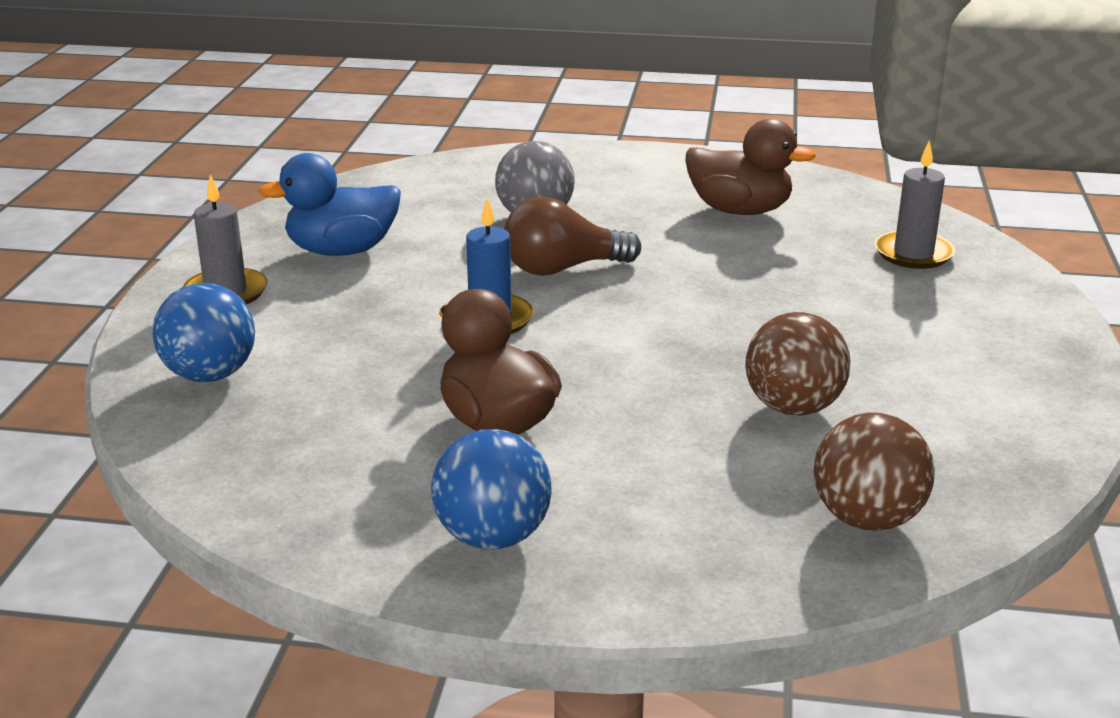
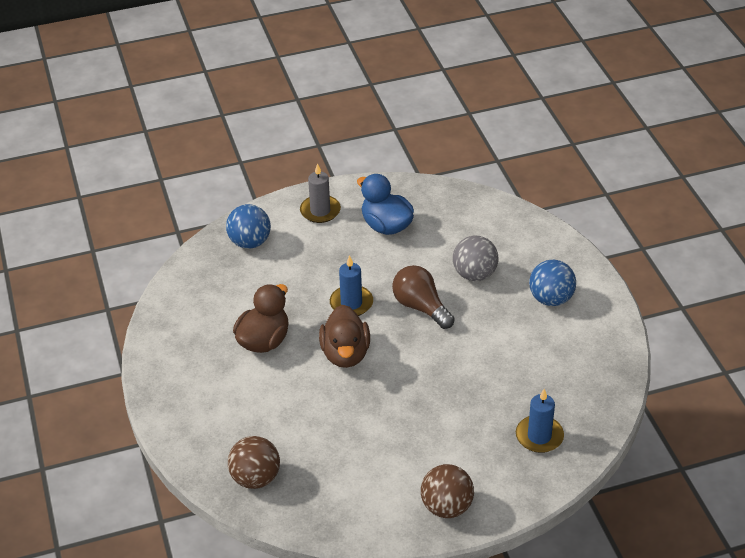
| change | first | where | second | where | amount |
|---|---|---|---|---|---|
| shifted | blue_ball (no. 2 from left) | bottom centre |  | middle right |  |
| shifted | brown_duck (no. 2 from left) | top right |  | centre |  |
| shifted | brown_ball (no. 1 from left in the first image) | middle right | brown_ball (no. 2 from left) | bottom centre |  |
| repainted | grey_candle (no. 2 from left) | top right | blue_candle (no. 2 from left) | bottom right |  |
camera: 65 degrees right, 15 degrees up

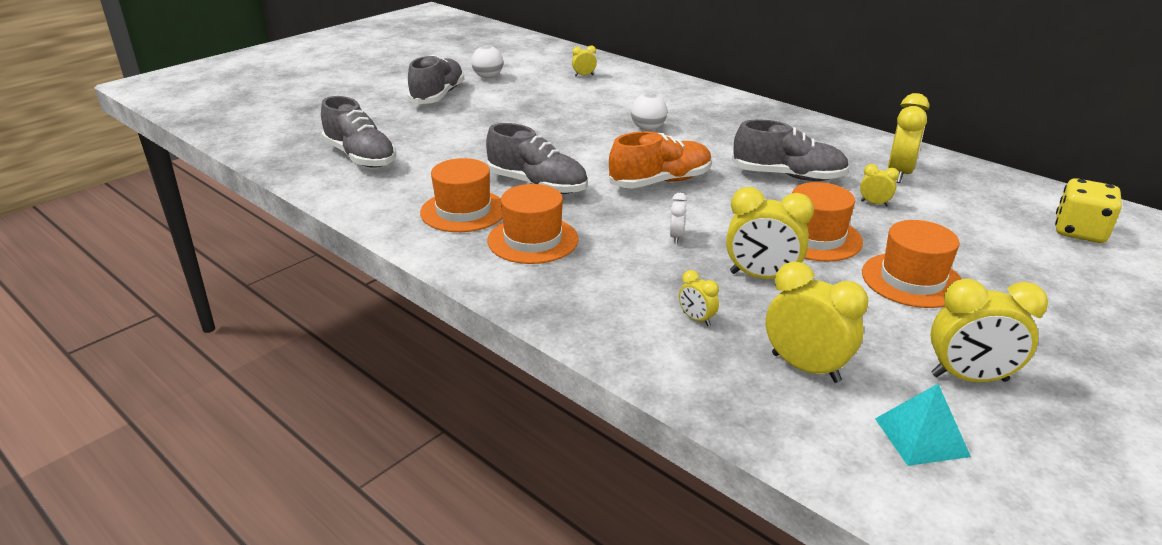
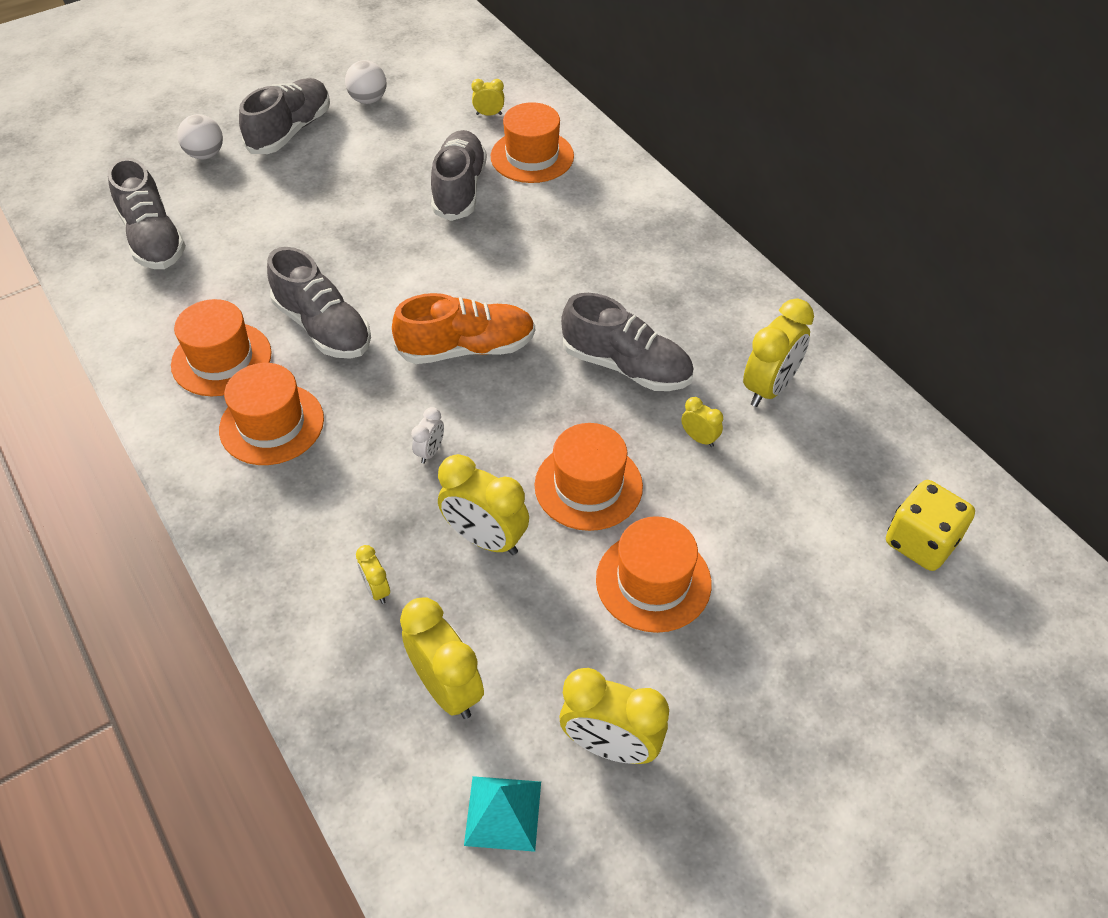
| change | first | where | second | where | amount |
|---|---|---|---|---|---|
| shifted | white_ball (no. 2 from left in the first image) | top centre | white_ball (no. 1 from left) | top left |  |
| new |  |  | grey_shoe (no. 4 from left) | top centre |  |
| new |  |  | orange_hat (no. 3 from left) | top centre |  |
camera: 15 degrees right, 20 degrees up

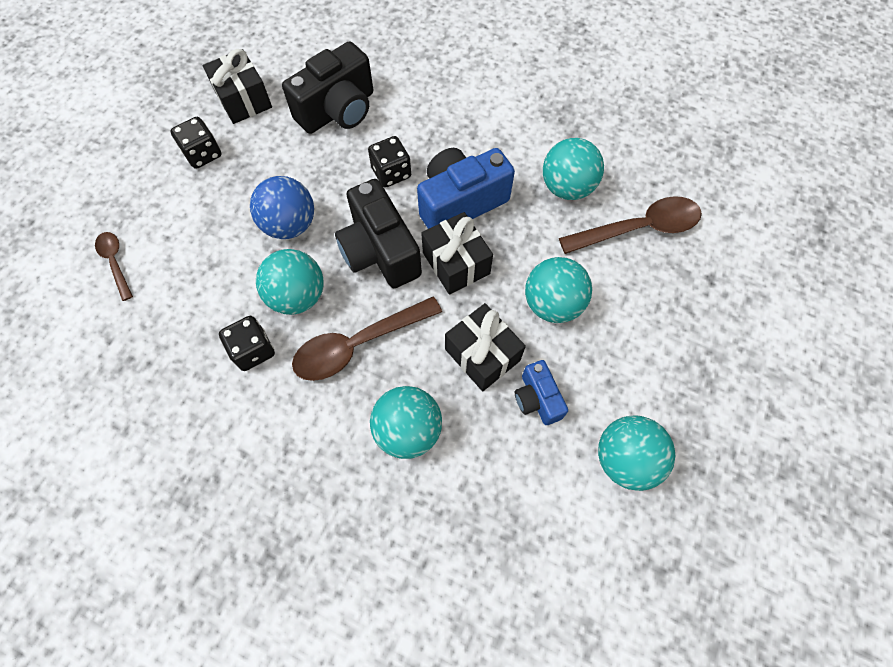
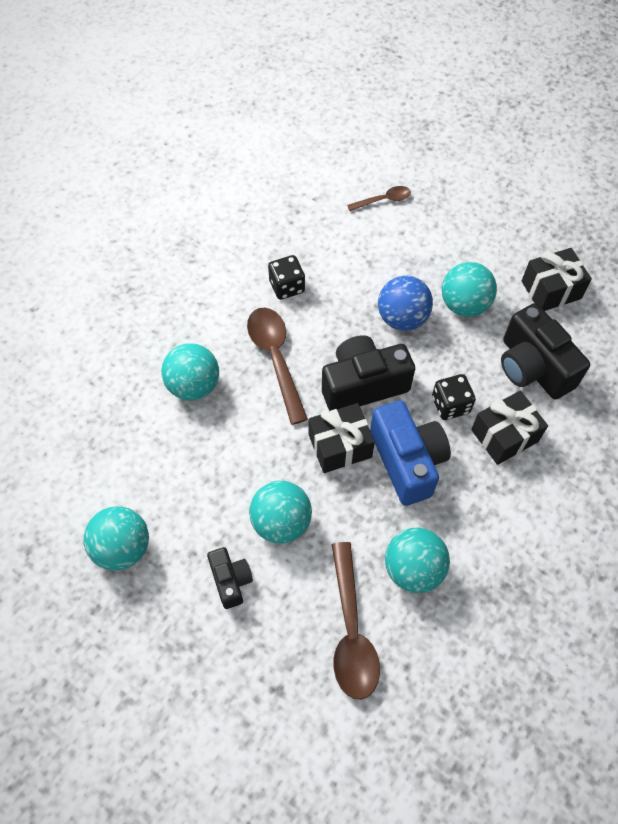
| change | first | where | second | where | amount |
|---|---|---|---|---|---|
| gone | black_dice (no. 1 from left) | top left |  |  |  |
| shifted | turquoise_ball (no. 1 from left in the first image) | middle left | turquoise_ball (no. 5 from left) | middle right |  |
| shifted | black_gift (no. 3 from left in the first image) | centre | black_gift (no. 2 from left) | middle right |  |
| gone | blue_camera (no. 2 from left) | centre |  |  |  |
| new |  |  | black_camera (no. 1 from left) | bottom centre |  |
camera: 100 degrees right, 5 degrees down

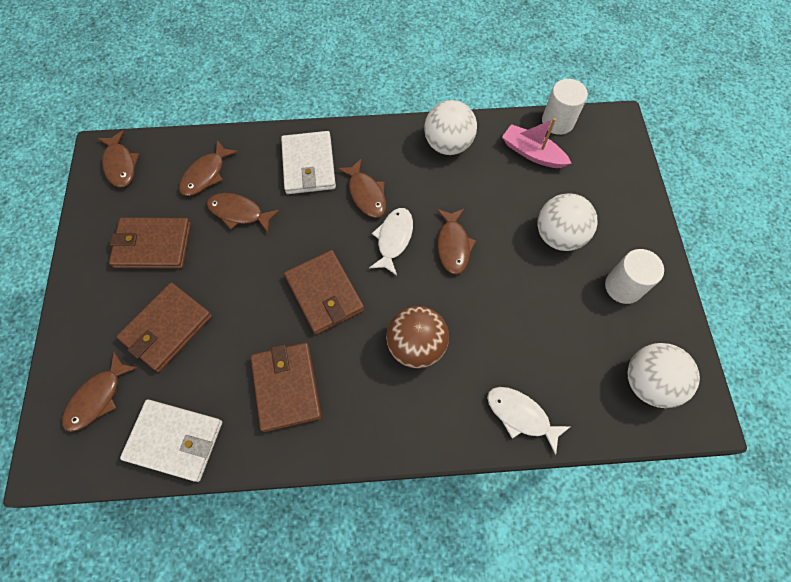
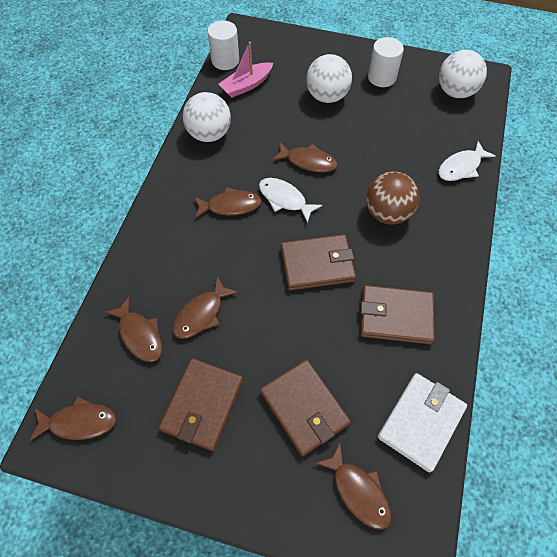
| change | first | where | second | where | amount |
|---|---|---|---|---|---|
| gone | white_wallet (no. 2 from left) | top centre |  |  |  |
camera: 70 degrees left, 5 degrees down

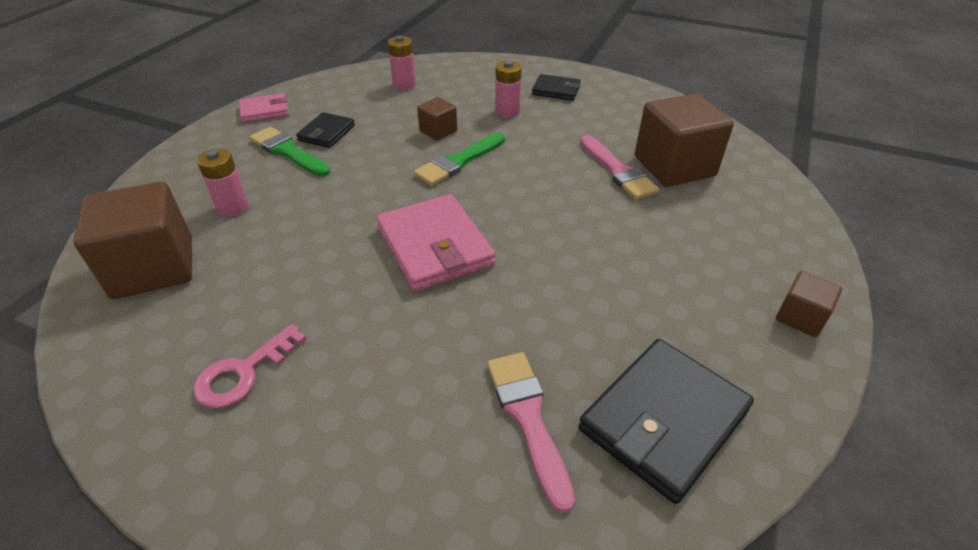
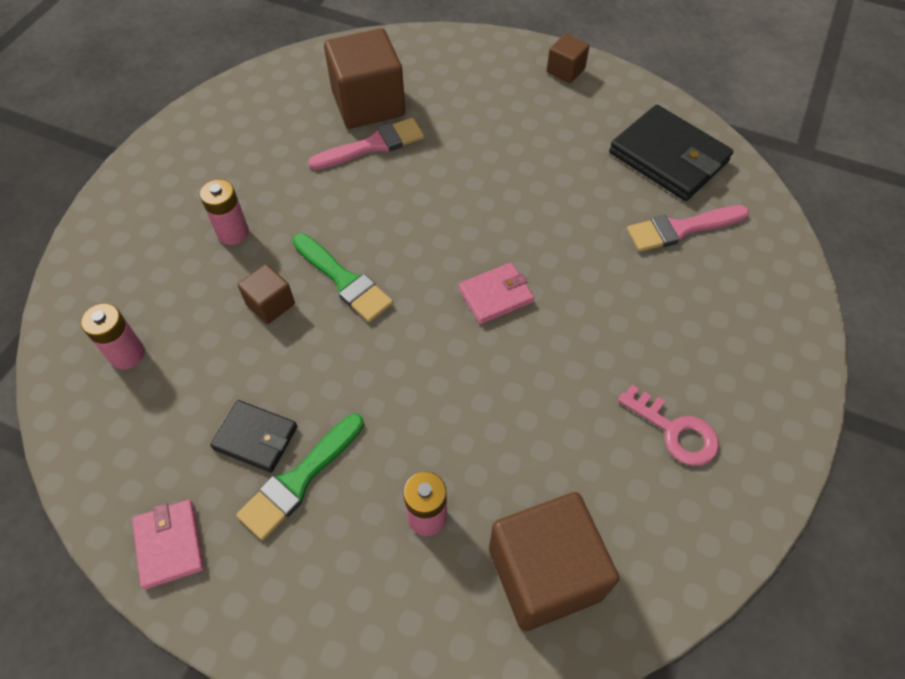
| change | first | where | second | where | amount |
|---|---|---|---|---|---|
| scaled | pink_wallet (no. 2 from left) | centre |  | centre | x0.56 |
| gone | black_wallet (no. 2 from left) | top centre |  |  |  |
camera: 90 degrees left, 15 degrees up

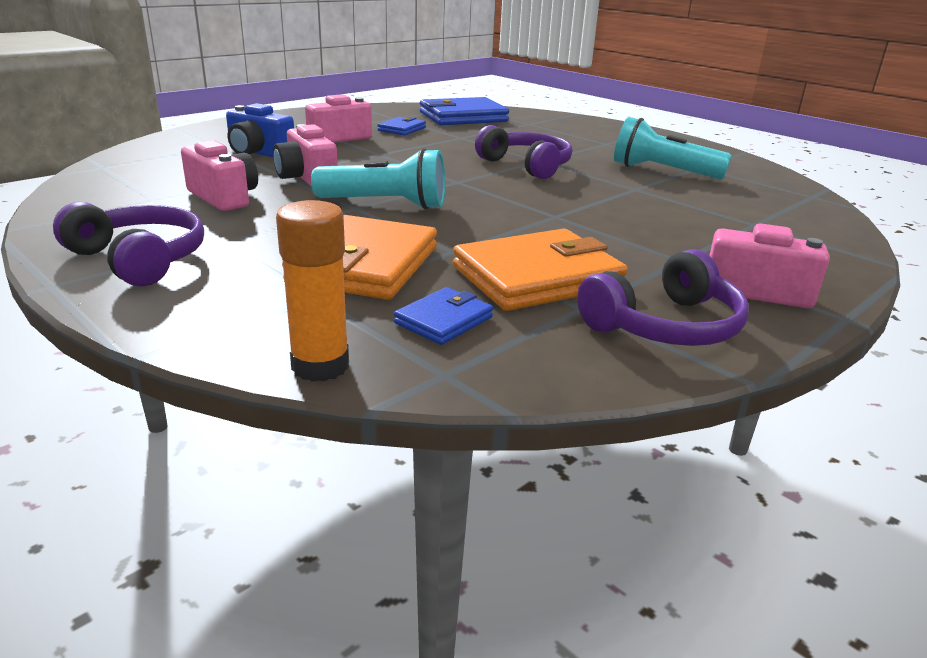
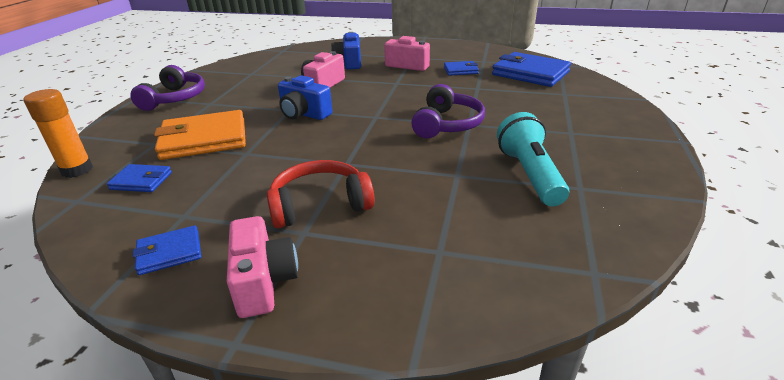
| change | first | where | second | where | amount |
|---|---|---|---|---|---|
| gone | pink_camera (no. 1 from left) | top left |  |  |  |
| swapped | turquoise_flashlight (no. 1 from left) | top centre | blue_camera (no. 1 from left) | top centre |  |
| gone | orange_wallet (no. 2 from left) | centre |  |  |  |
| swapped | purple_headphones (no. 3 from left) | middle right | blue_wallet (no. 2 from left) | middle left |  |
| new |  |  | red_headphones | centre |  |
camera: 60 degrees right, 5 degrees up

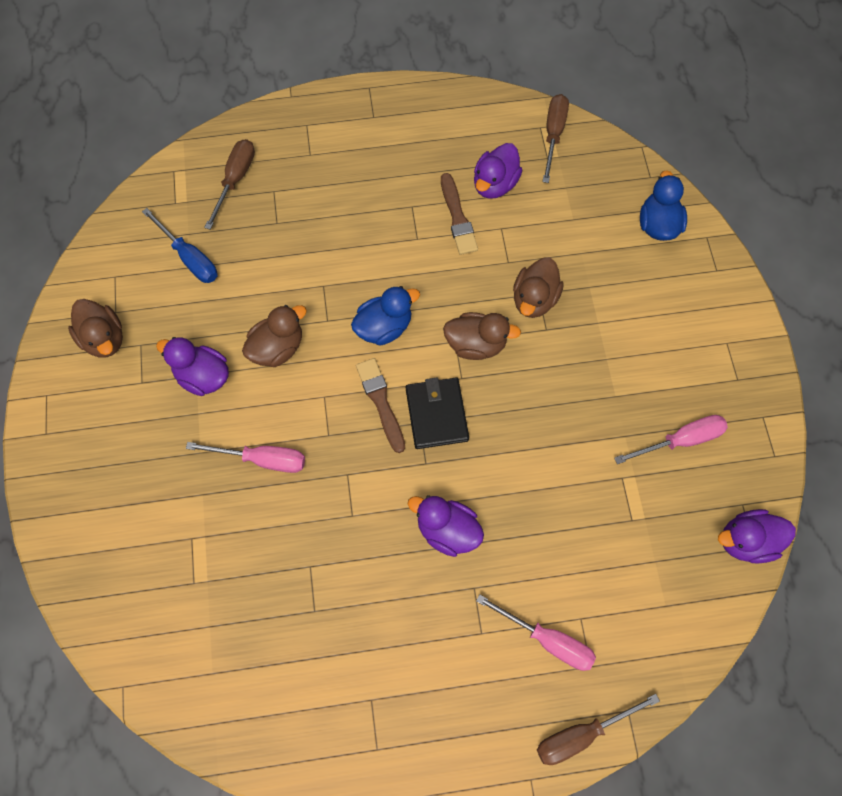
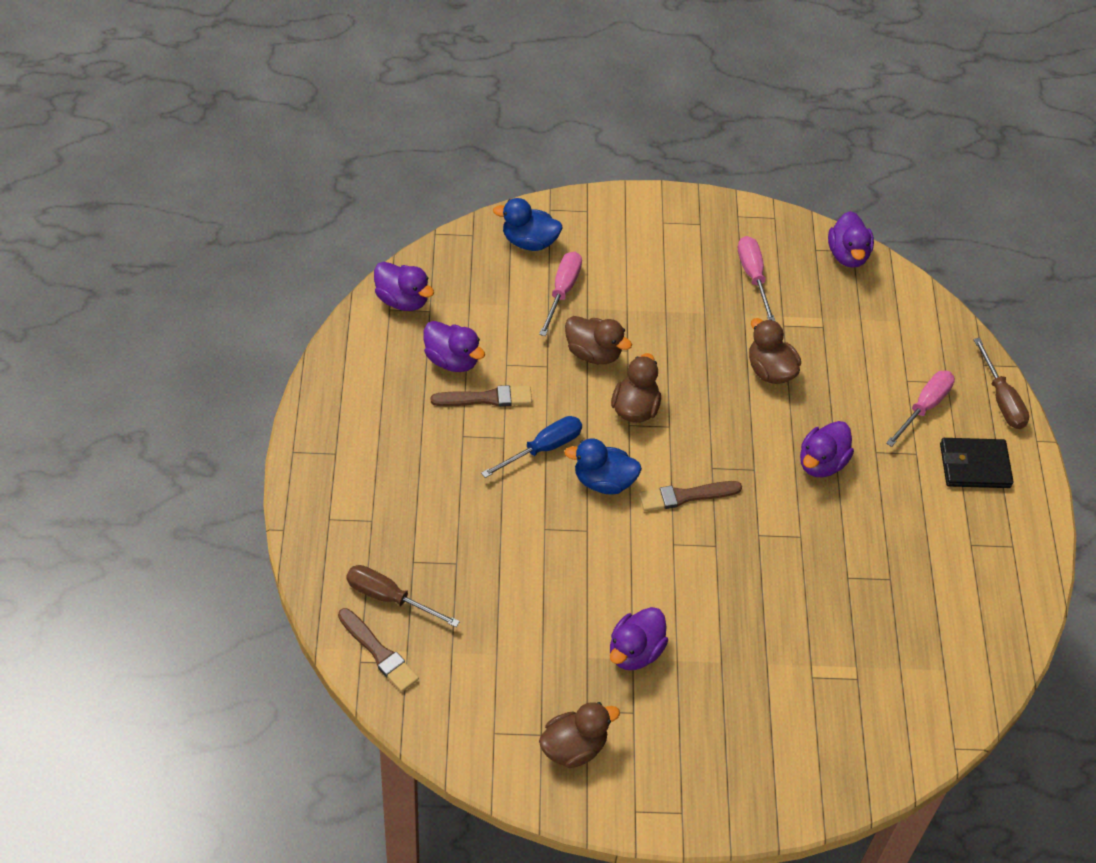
| change | first | where | second | where | amount |
|---|---|---|---|---|---|
| shifted | blue_screwdriver | top left |  | centre |  |
| shifted | pink_screwdriver (no. 1 from left) | middle left |  | centre |  |
| shifted | brown_duck (no. 2 from left in the first image) | middle left | brown_duck (no. 4 from left) | middle right |  |
| rotated | blue_duck (no. 1 from left in the first image) | centre | blue_duck (no. 2 from left) | centre | 60 degrees counterclockwise |
| shifted | black_wallet | centre |  | middle right |  |
| swapped | brown_screwdriver (no. 2 from left) | top centre | purple_duck (no. 1 from left) | top centre |  |
| new |  |  | brown_brush (no. 1 from left) | bottom centre |  |
camera: 85 degrees left, 15 degrees down

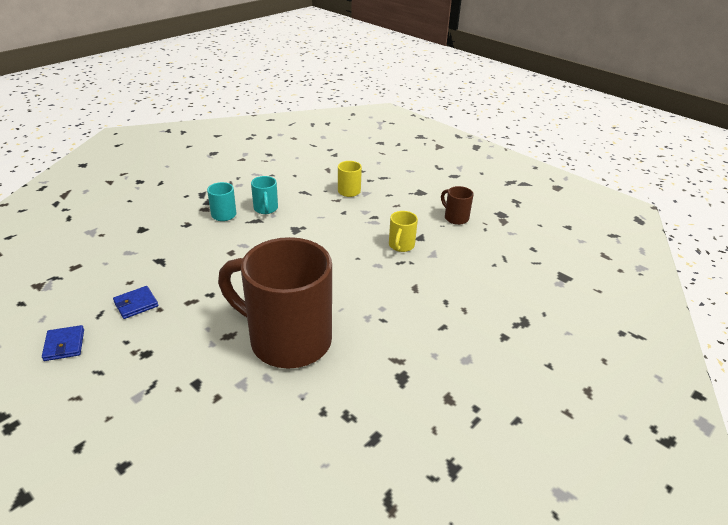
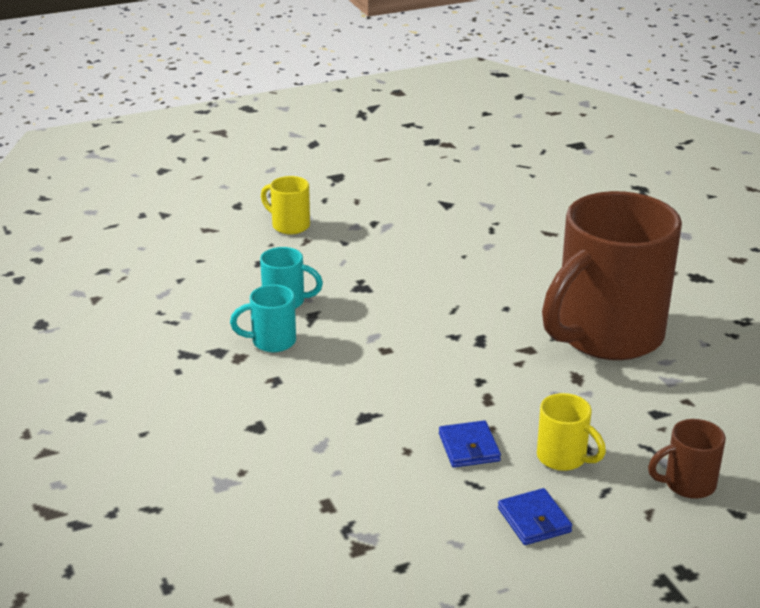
| change | first | where | second | where | amount |
|---|---|---|---|---|---|
| rotated | blue_wallet (no. 1 from left in the first image) | middle left | blue_wallet (no. 2 from left) | bottom right | 60 degrees clockwise |
| shifted | yellow_mug (no. 2 from left) | centre |  | bottom right |  |
| shifted | brown_mug (no. 2 from left) | centre |  | bottom right |  |
camera: 65 degrees left, 5 degrees down

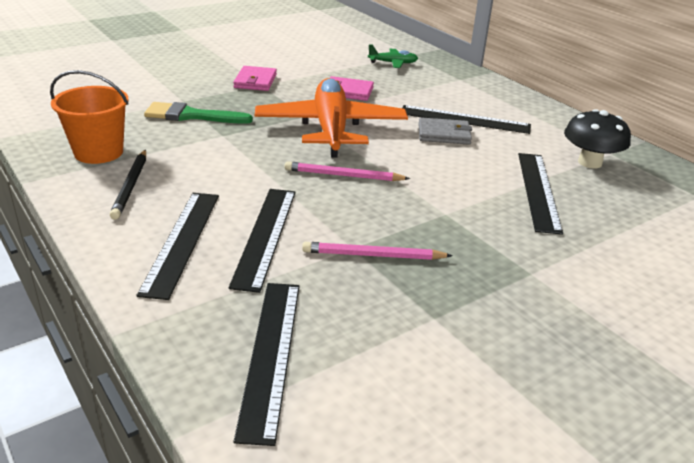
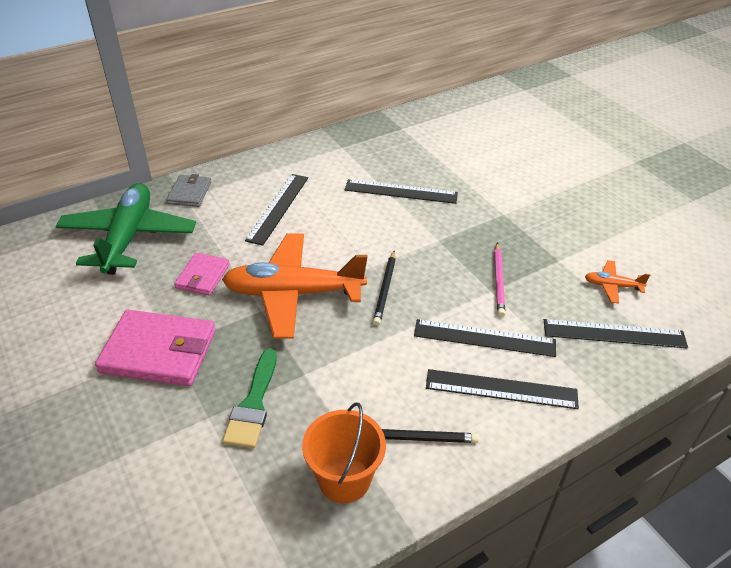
| change | first | where | second | where | amount |
|---|---|---|---|---|---|
| scaled | pink_wallet (no. 1 from left) | top centre |  | middle left | x1.79 |
| repainted | pink_pencil (no. 1 from left) | centre | black_pencil (no. 1 from left) | centre |  |
| scaled | green_plane | top centre |  | middle left | x2.34 |
| shifted | grey_wallet | top centre |  | middle left |  |
| gone | black_mushroom | top right |  |  |  |
| new |  |  | orange_plane (no. 2 from left) | middle right |  |
camera: 85 degrees left, 10 degrees up

